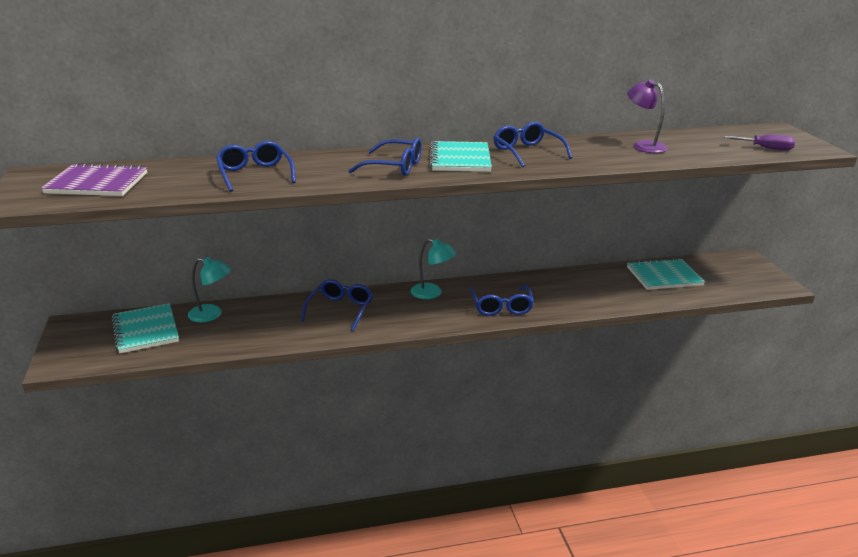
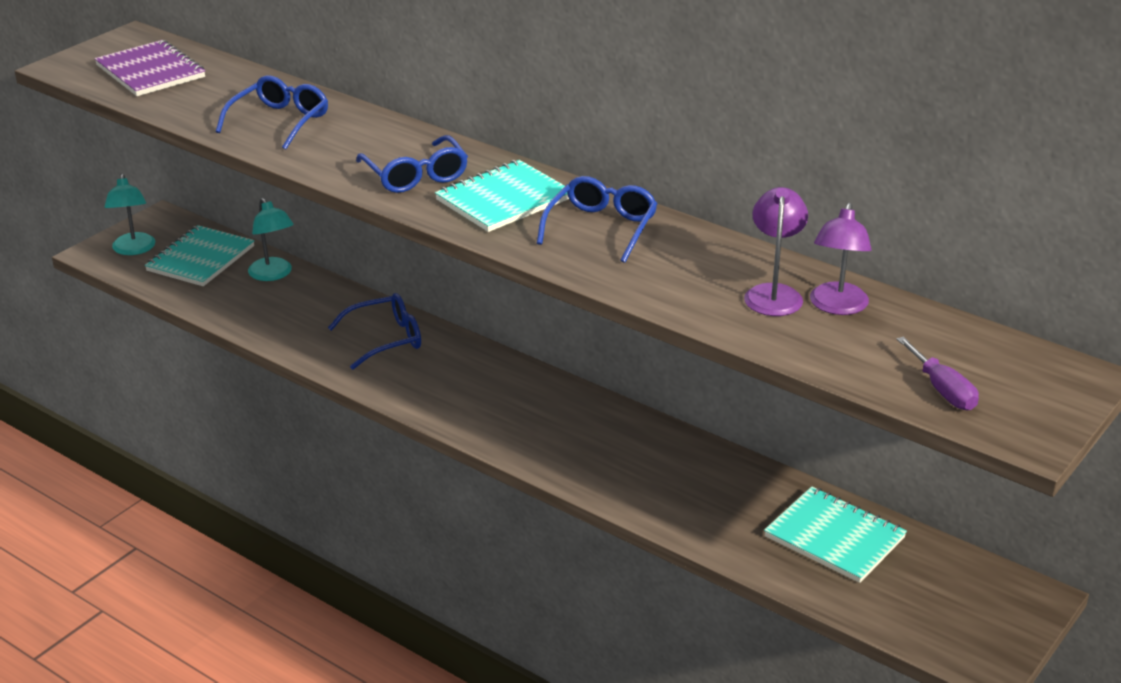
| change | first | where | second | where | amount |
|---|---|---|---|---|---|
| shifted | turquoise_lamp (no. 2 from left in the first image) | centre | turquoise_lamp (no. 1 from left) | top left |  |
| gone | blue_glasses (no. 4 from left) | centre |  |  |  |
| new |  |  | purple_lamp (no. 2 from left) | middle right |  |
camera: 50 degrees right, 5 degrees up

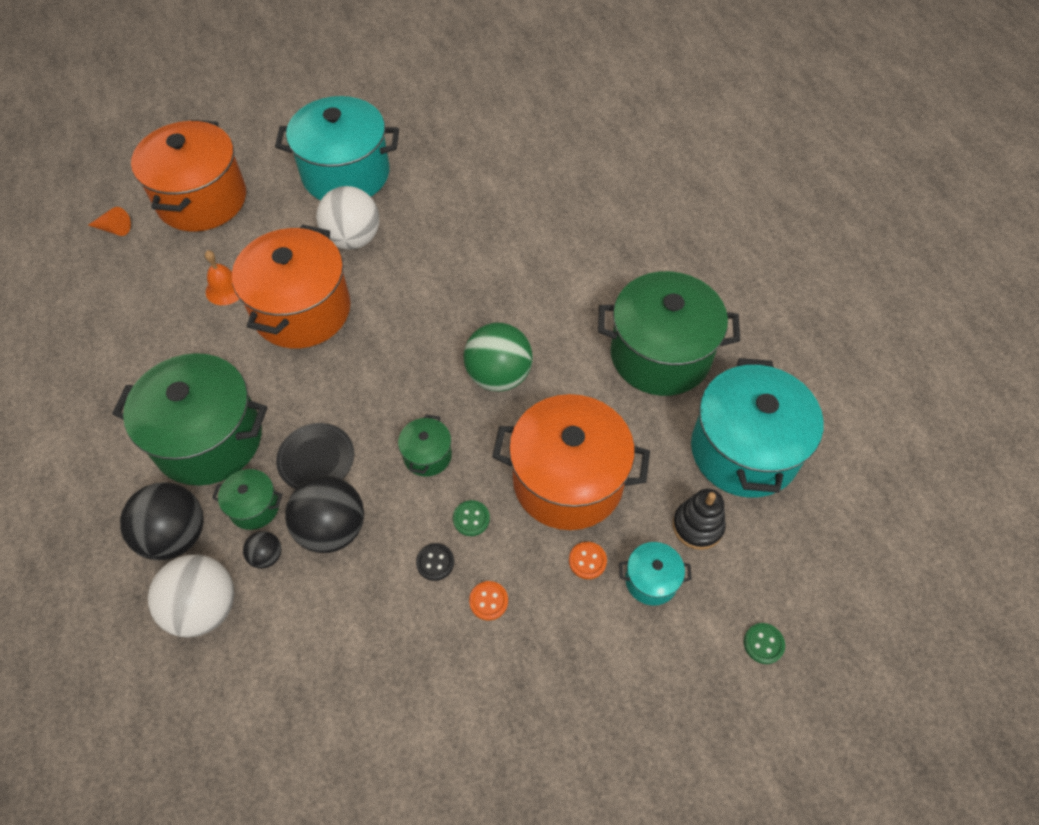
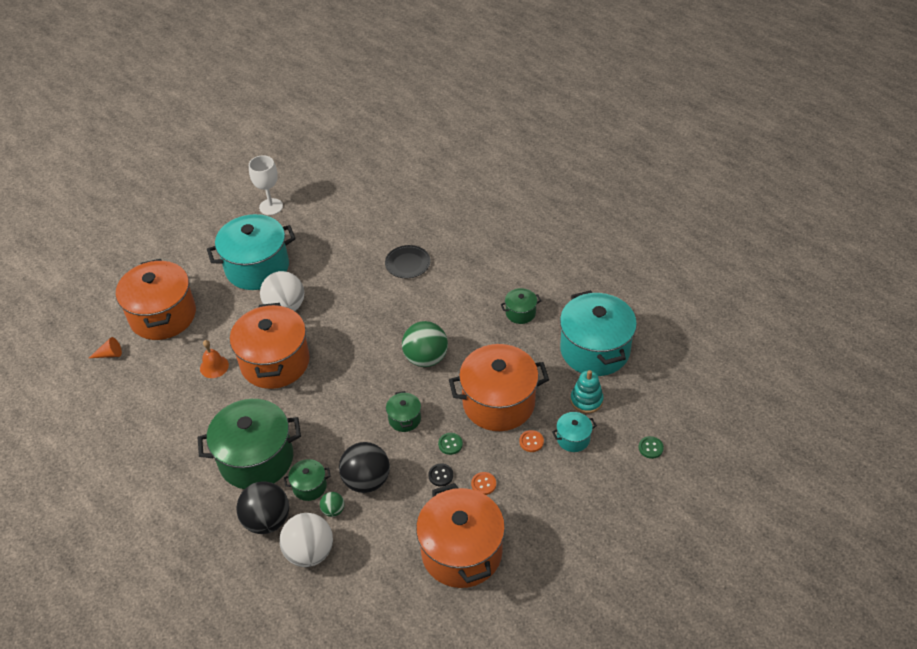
| change | first | where | second | where | amount |
|---|---|---|---|---|---|
| repainted | black_ball (no. 2 from left) | bottom left | green_ball (no. 1 from left) | bottom centre |  |
| shifted | black_plate | middle left |  | centre |  |
| scaled | green_pot (no. 4 from left) | centre |  | centre | x0.45 |
| repainted | black_stacking_toy | middle right | turquoise_stacking_toy | centre |  |
| new |  |  | white_goblet | top left |  |
| new |  |  | orange_pot (no. 3 from left) | bottom centre |  |
camera: 20 degrees left, 10 degrees down

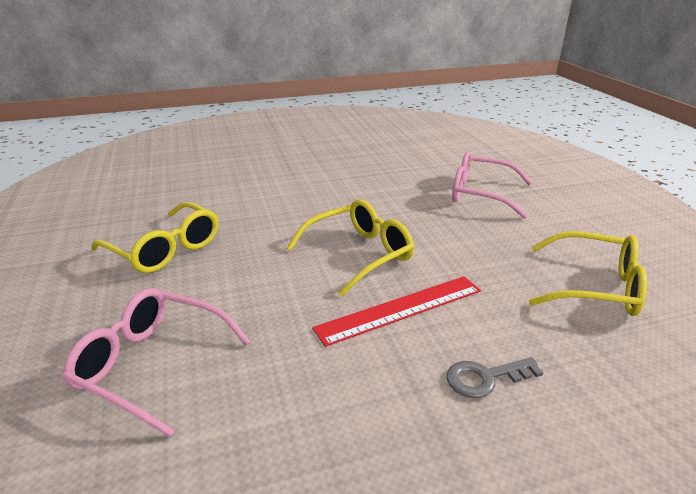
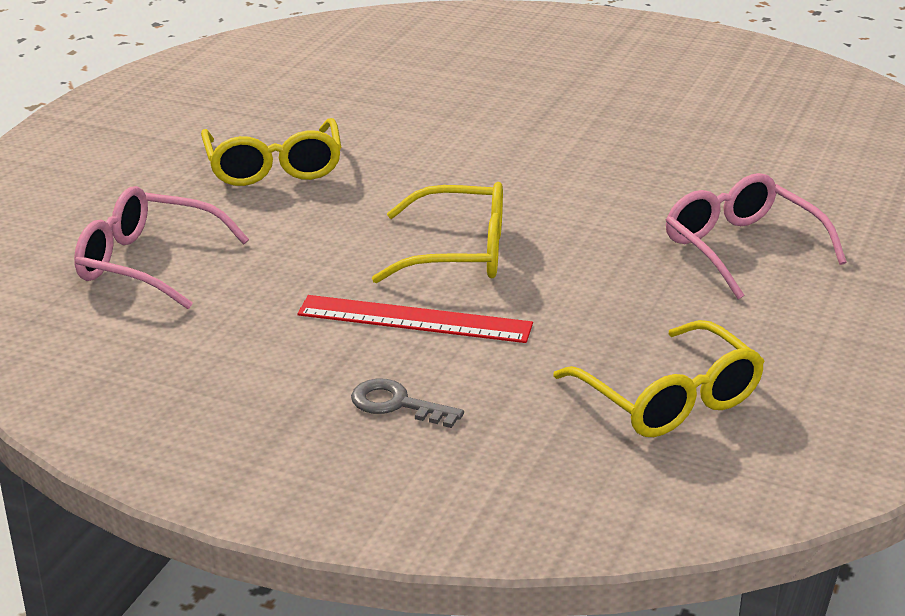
| change | first | where | second | where | amount |
|---|---|---|---|---|---|
| rotated | pink_glasses (no. 1 from left) | bottom left |  | middle left | 45 degrees counterclockwise |
camera: 40 degrees right, 0 degrees up

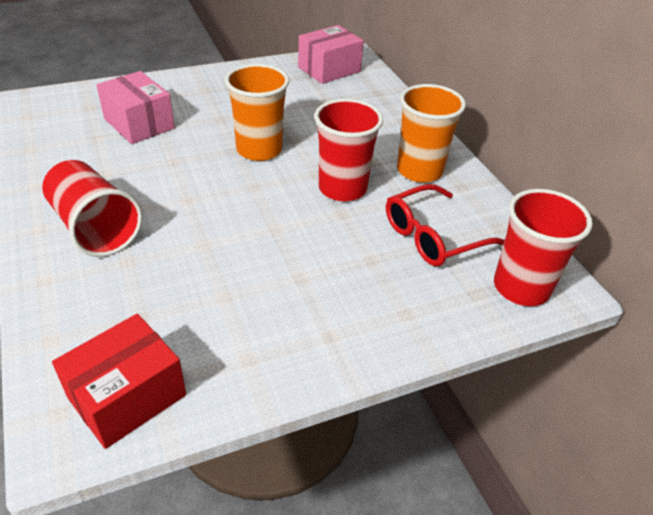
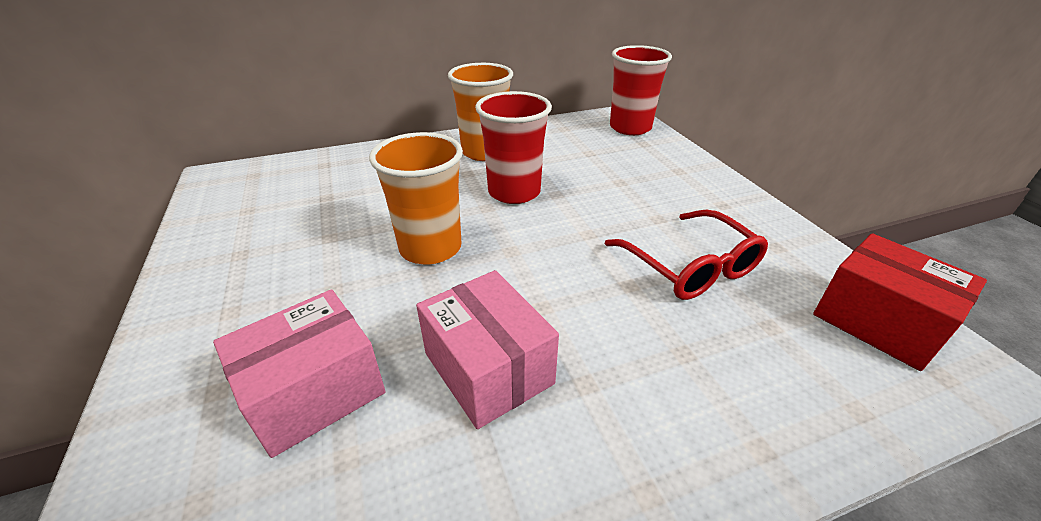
| change | first | where | second | where | amount |
|---|---|---|---|---|---|
| gone | red_cup (no. 1 from left) | middle left |  |  |  |
| shifted | pink_box (no. 2 from left) | top centre |  | bottom centre |  |
| shifted | red_glasses | middle right |  | centre |  |
camera: 85 degrees left, 5 degrees down

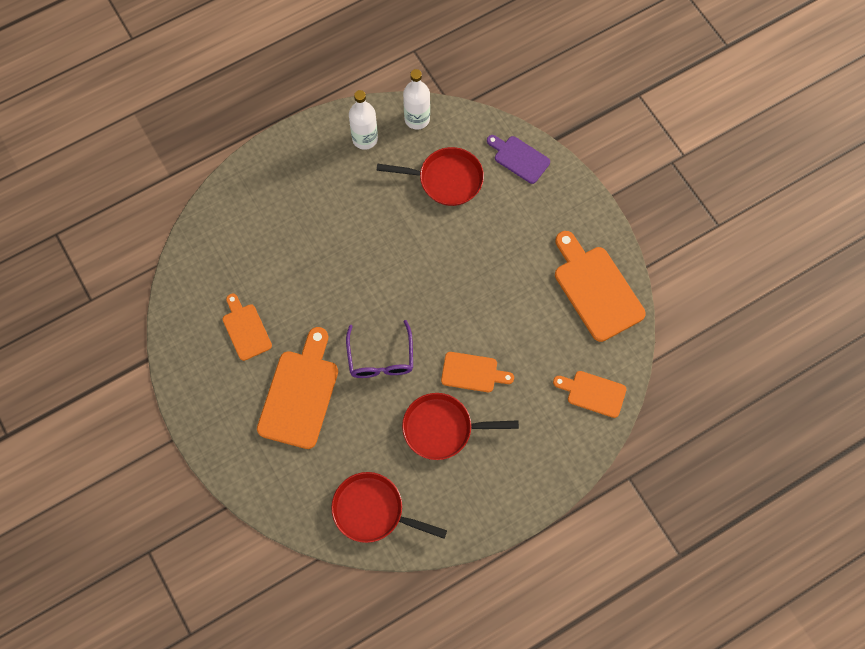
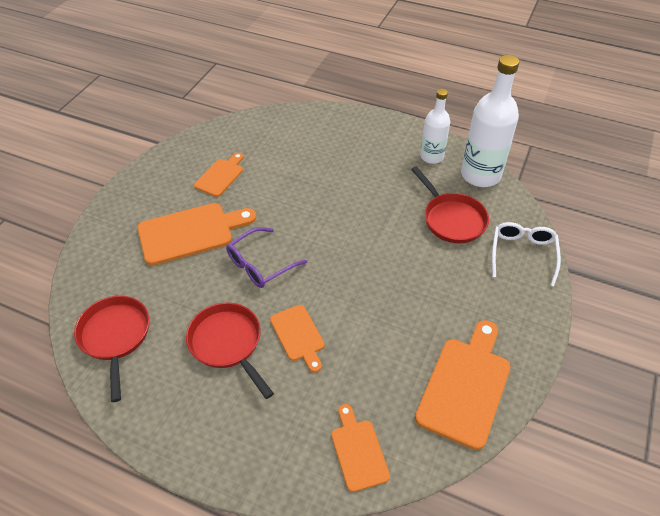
| change | first | where | second | where | amount |
|---|---|---|---|---|---|
| scaled | white_bottle (no. 2 from left) | top centre |  | top right | x1.64 |
| swapped | purple_cutting_board | top centre | white_glasses | middle right |  |
camera: 55 degrees right, 20 degrees down

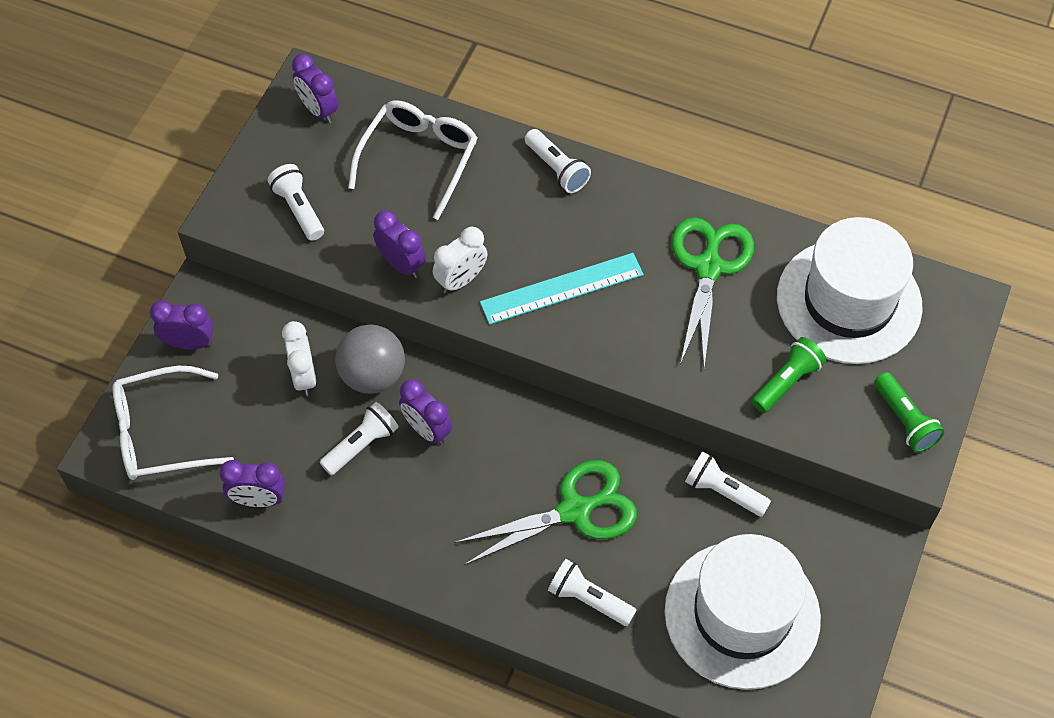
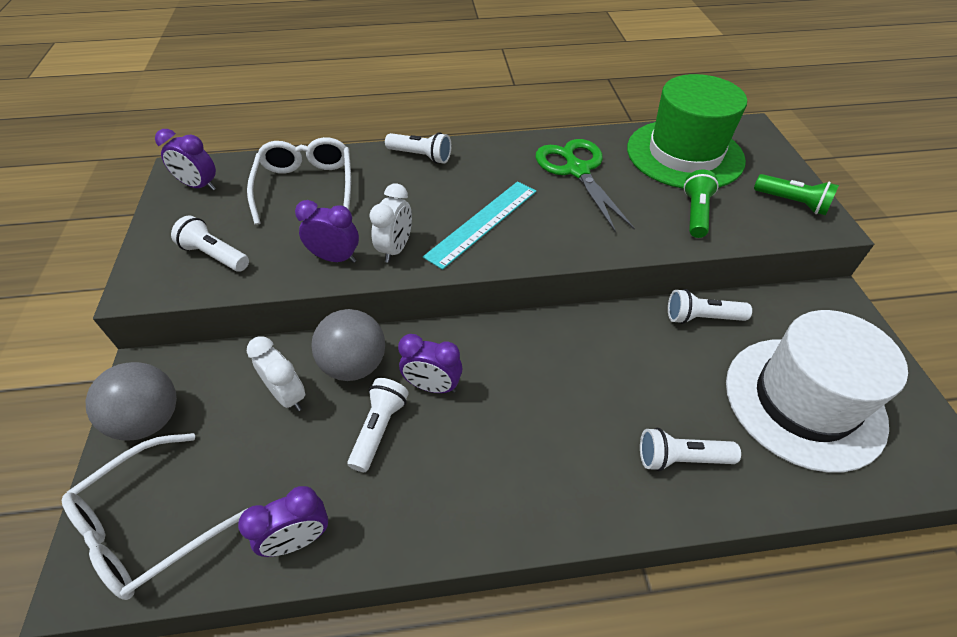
| change | first | where | second | where | amount |
|---|---|---|---|---|---|
| swapped | purple_clock (no. 1 from left) | middle left | grey_ball (no. 1 from left) | middle left |  |
| gone | green_scissors (no. 1 from left) | bottom centre |  |  |  |
| repainted | white_hat (no. 2 from left) | middle right | green_hat | top right |  |
camera: 30 degrees left, 10 degrees down

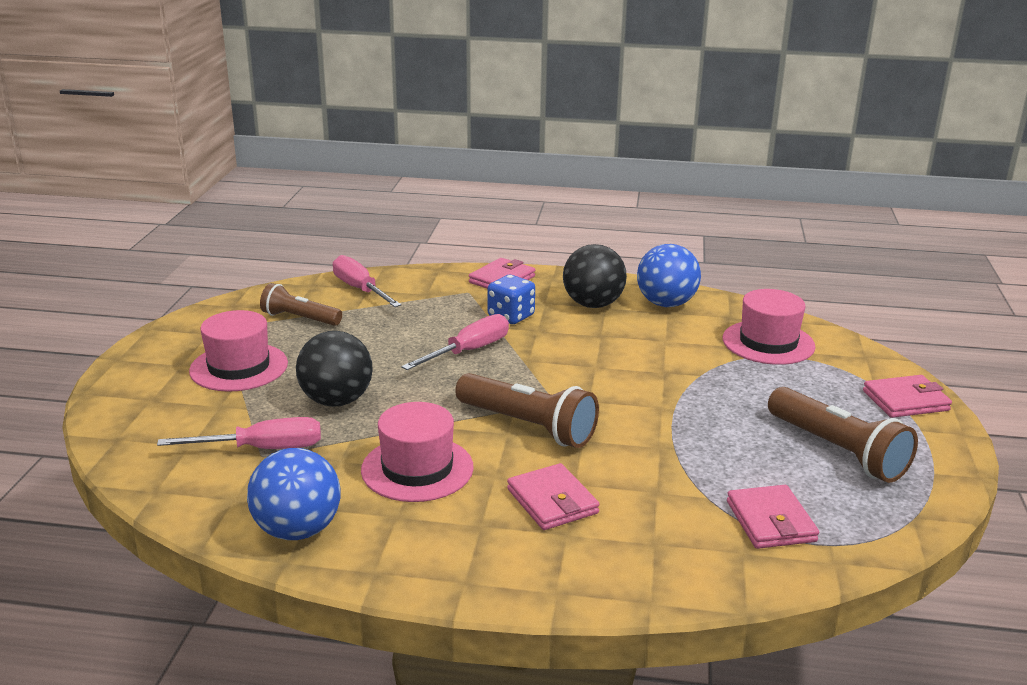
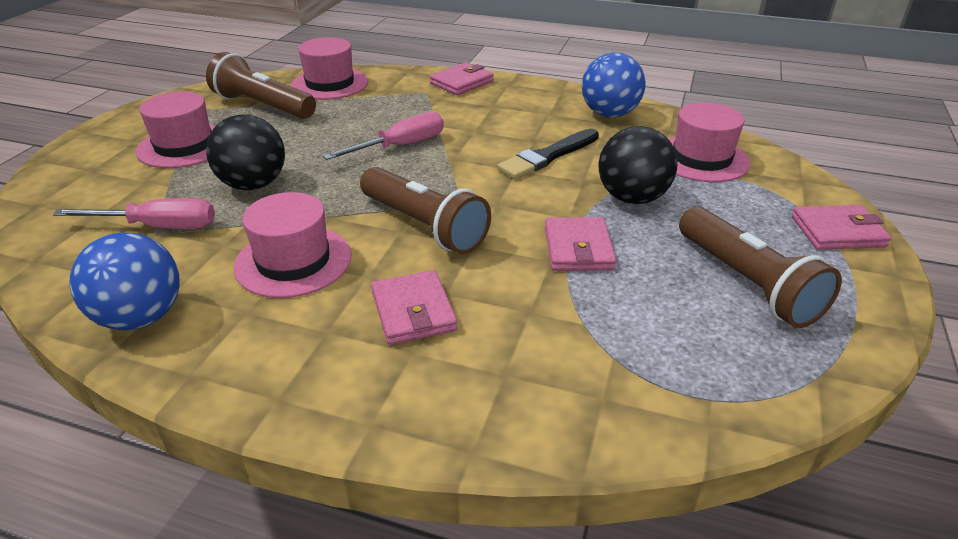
| change | first | where | second | where | amount |
|---|---|---|---|---|---|
| scaled | brown_flashlight (no. 1 from left) | middle left |  | top left | x1.53 |
| swapped | pink_screwdriver (no. 2 from left) | centre | pink_hat (no. 3 from left) | top centre |  |
| gone | blue_dice | centre |  |  |  |
| shifted | black_ball (no. 2 from left) | centre |  | top centre |  |
| shifted | pink_wallet (no. 3 from left) | bottom right |  | centre |  |
| new |  |  | black_brush | top centre |  |
camera: 10 degrees right, 10 degrees up

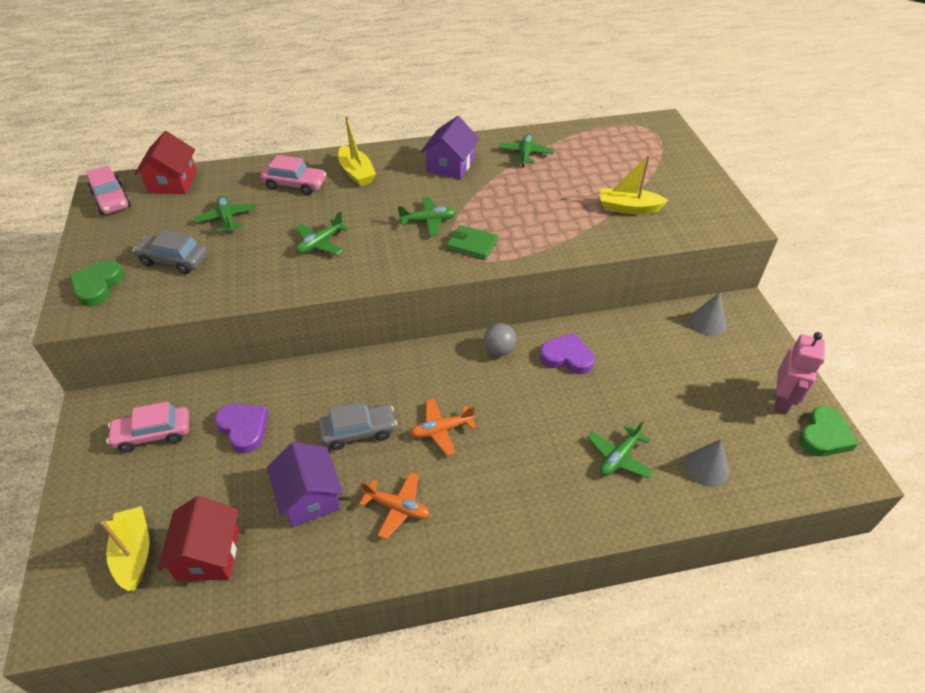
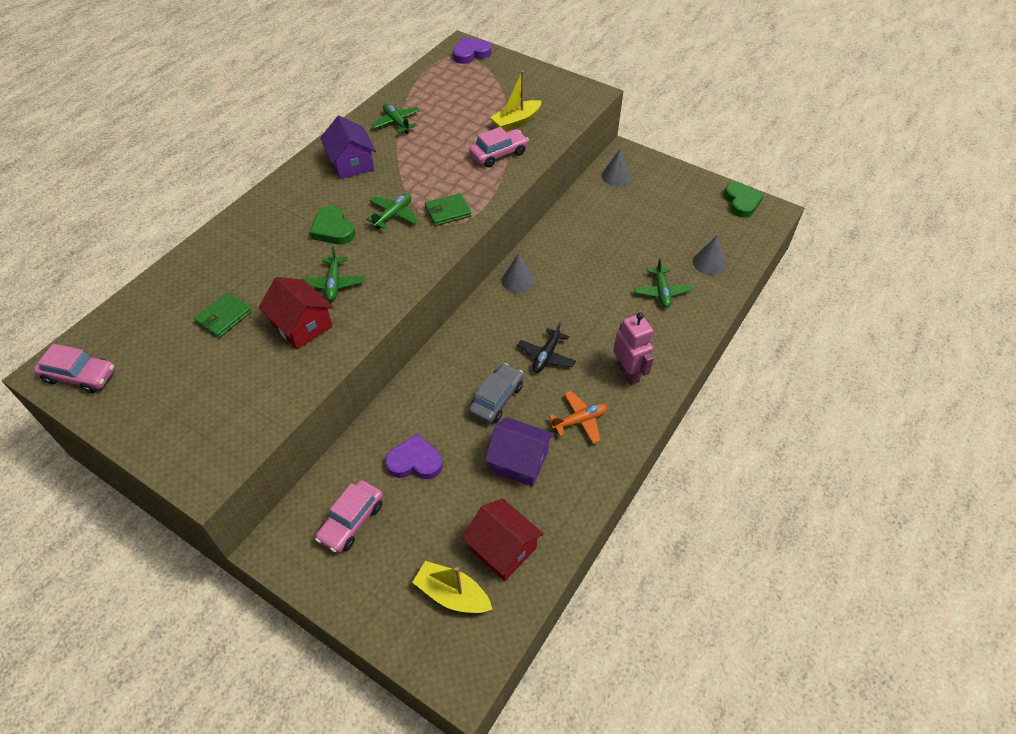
| change | first | where | second | where | amount |
|---|---|---|---|---|---|
| shifted | green_heart (no. 1 from left) | middle left |  | top left |  |
| gone | grey_car (no. 1 from left) | middle left |  |  |  |
| shifted | red_house (no. 1 from left) | top left |  | middle left |  |
| swapped | green_plane (no. 1 from left) | top left | green_wallet (no. 1 from left) | middle left |  |
| shifted | pink_car (no. 3 from left) | top left |  | top centre |  |
| gone | yellow_boat (no. 2 from left) | top centre |  |  |  |
| repainted | orange_plane (no. 2 from left) | centre | black_plane | centre |  |
| swapped | grey_ball | centre | grey_cone (no. 1 from left) | centre |  |
| shifted | purple_heart (no. 2 from left) | centre |  | top centre |  |
| shifted | pink_robot | middle right |  | centre |  |
camera: 45 degrees left, 5 degrees up

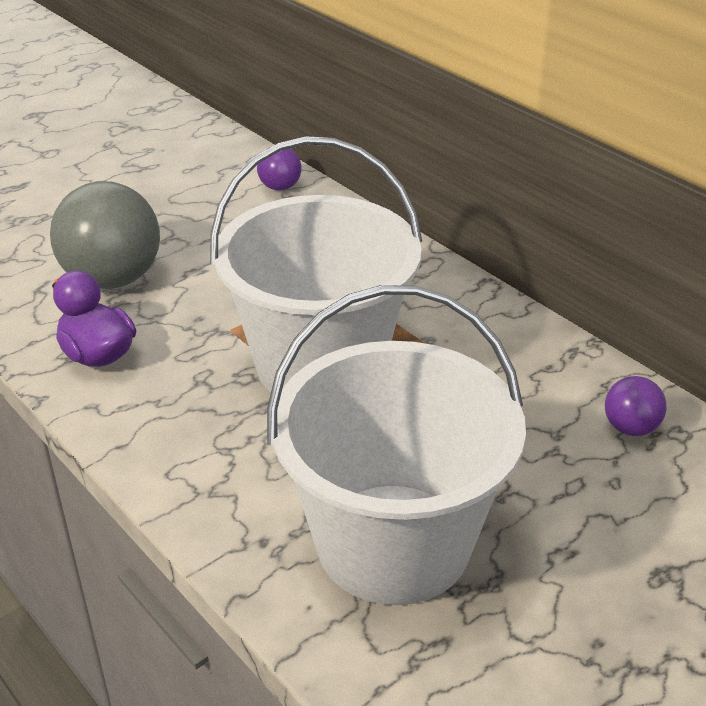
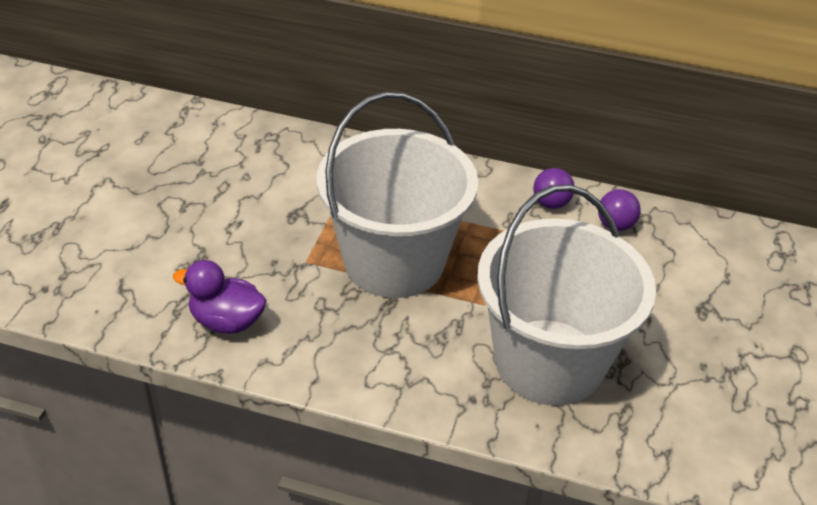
| change | first | where | second | where | amount |
|---|---|---|---|---|---|
| gone | grey_ball | top left |  |  |  |
| shifted | purple_ball (no. 1 from left) | top centre |  | middle right |  |
camera: 35 degrees left, 5 degrees up

